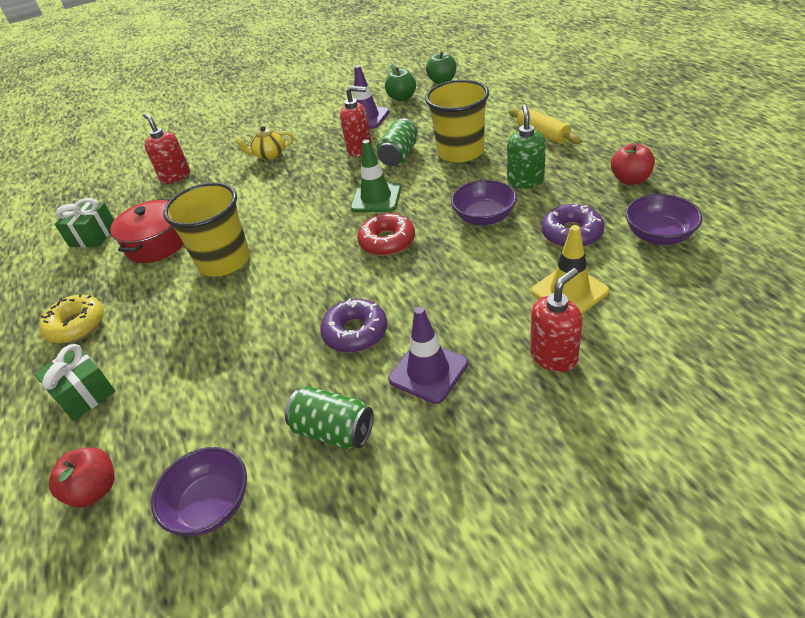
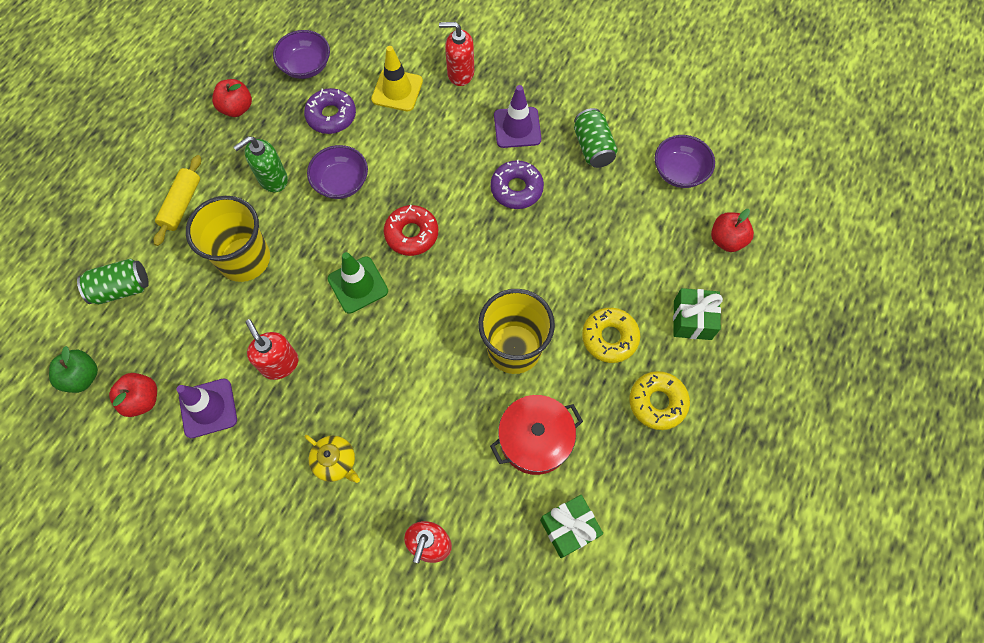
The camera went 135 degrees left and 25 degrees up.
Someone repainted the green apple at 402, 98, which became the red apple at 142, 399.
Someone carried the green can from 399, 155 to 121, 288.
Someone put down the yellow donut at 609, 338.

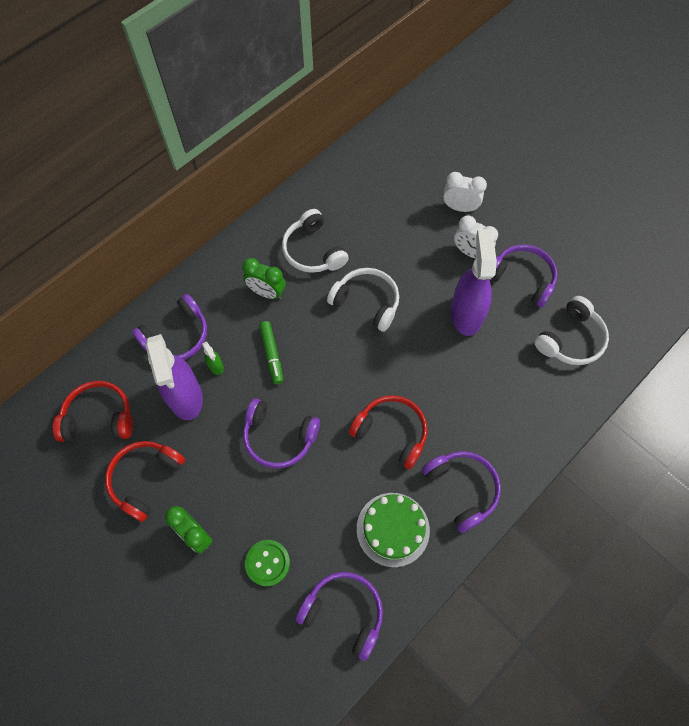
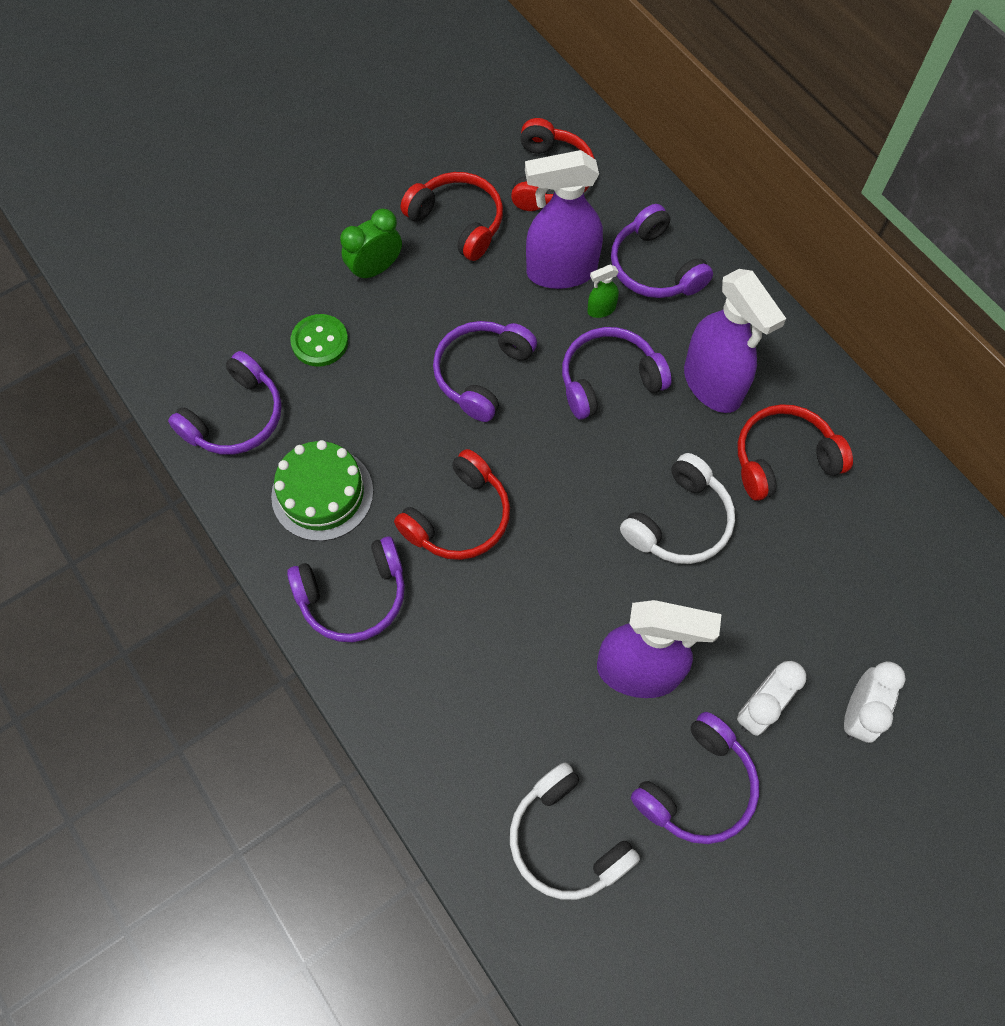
The camera went 100 degrees right and 0 degrees up.
Someone repainted the white headphones at 313, 251, which became the red headphones at 783, 459.
Someone swapped the green clock at 267, 293 for the purple spray bottle at 712, 385.
Someone swapped the green marker at 272, 354 for the purple headphones at 608, 380.

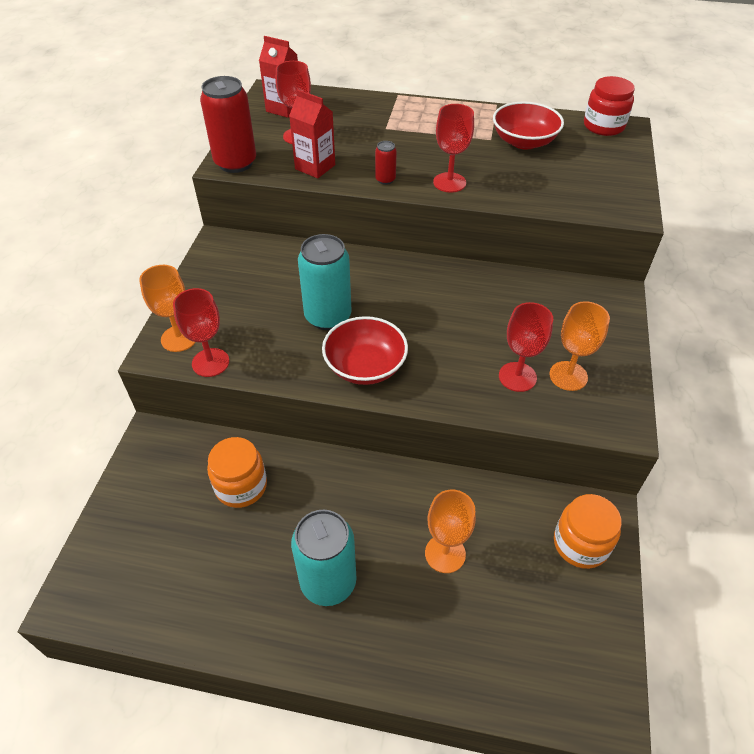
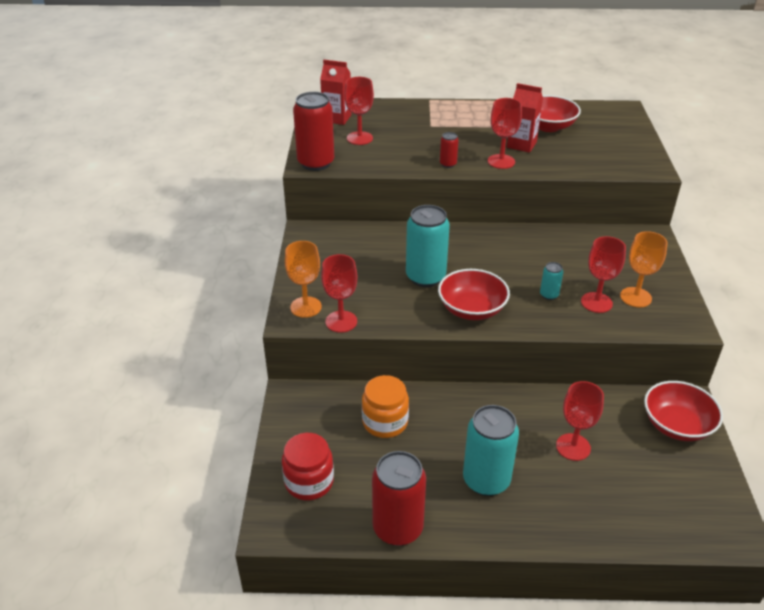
The camera went 10 degrees left and 10 degrees down.
Someone carried the red jar from 603, 126 to 309, 482.
Someone carried the red carton from 315, 167 to 521, 144.
Someone repainted the orange goblet at 445, 553, which became the red goblet at 573, 447.
Someone swapped the orange jar at 580, 544 for the red bowl at 677, 425.
Someone put down the turquoise can at 549, 295.
Someone put down the red can at 398, 528.

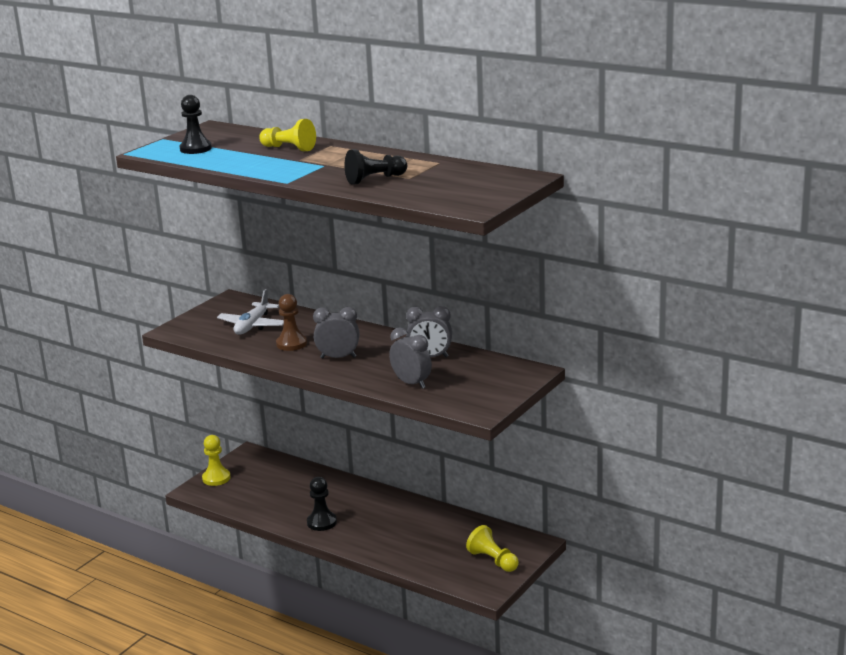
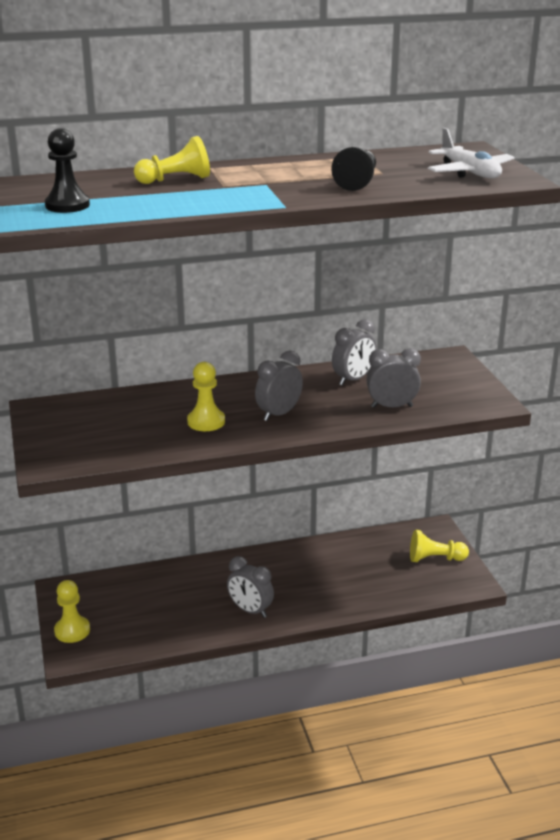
The camera went 50 degrees left and 5 degrees up.
Someone carried the white plane from 252, 326 to 469, 172.
Someone repainted the brown pawn at 291, 344, which became the yellow pawn at 206, 421.
Someone swapped the black pawn at 321, 522 for the grey clock at 250, 610.

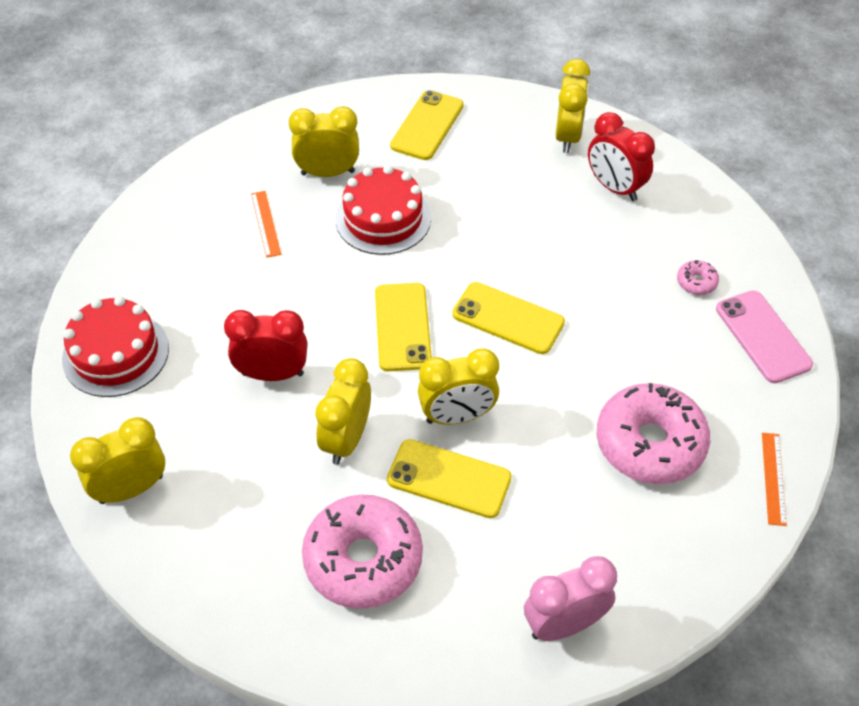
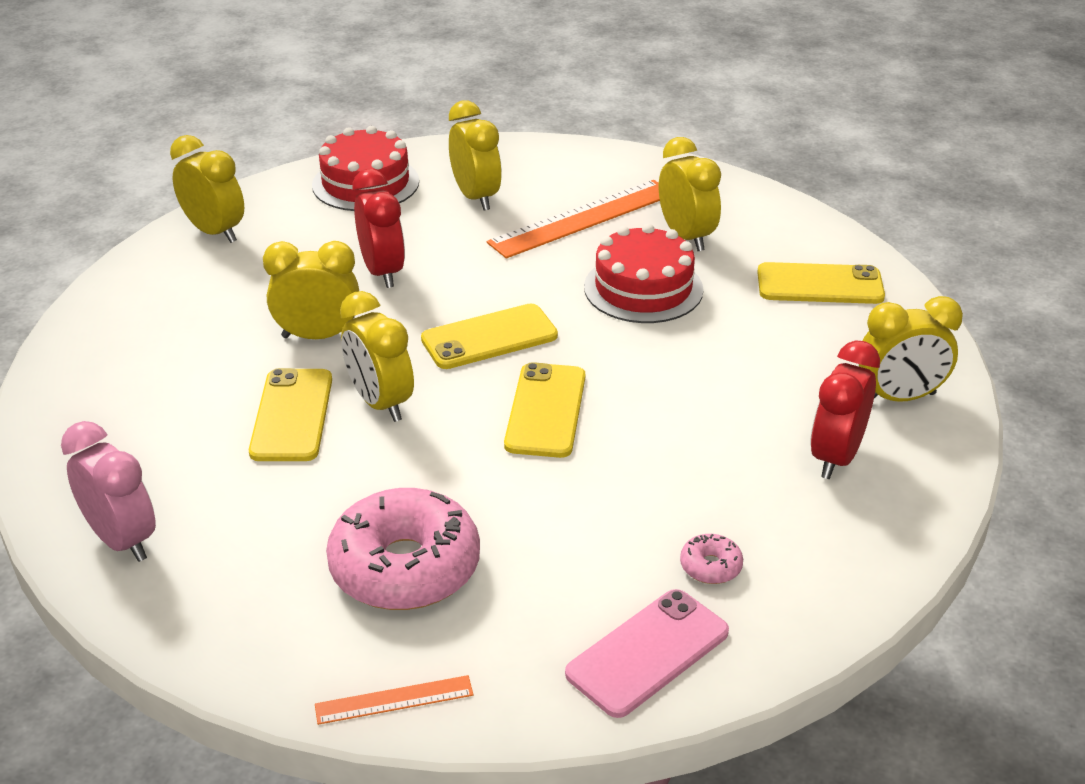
The camera went 70 degrees right and 15 degrees down.
Someone scaled the orange ruler at 265, 223 by 2.02.
Someone took away the pink donut at 363, 559.
Someone put down the yellow clock at 476, 197.

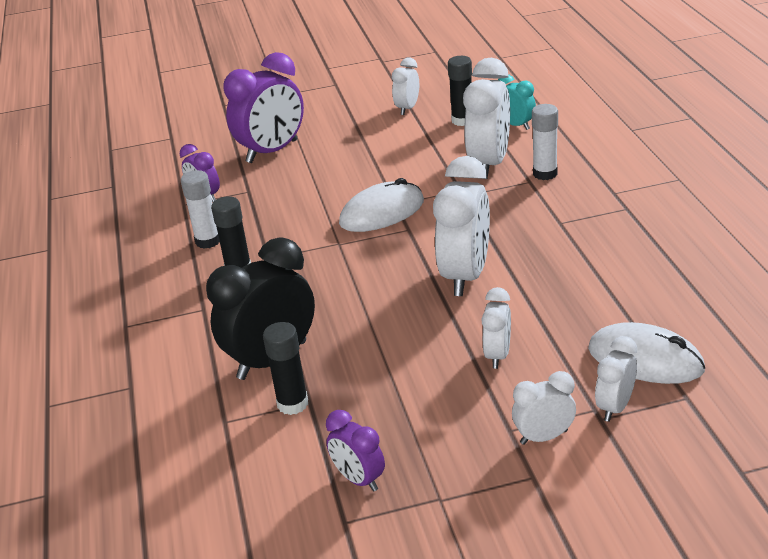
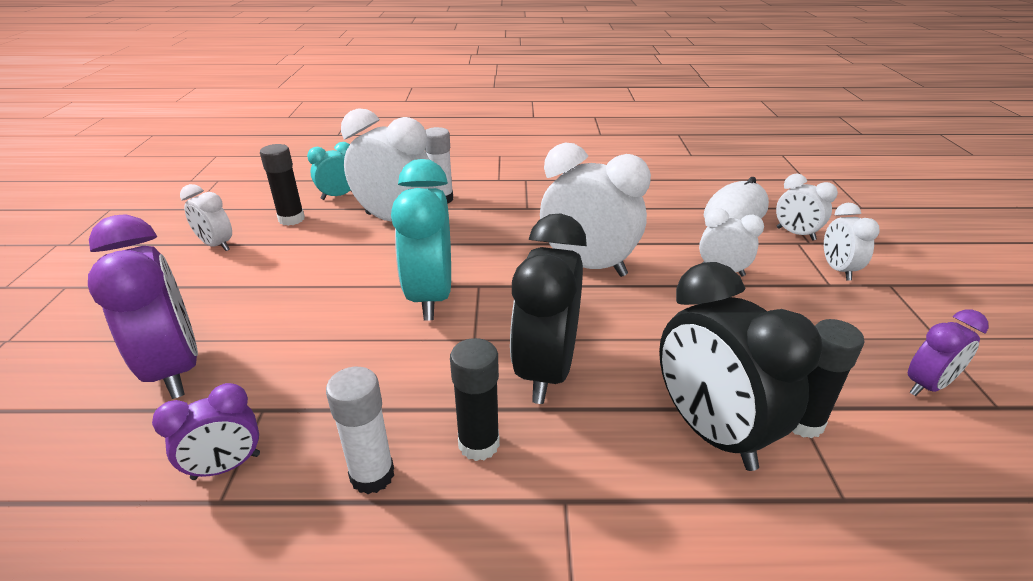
The camera went 80 degrees left and 0 degrees up.
Someone swapped the white mouse at 382, 212 for the turquoise clock at 430, 297.
Someone put down the black clock at 546, 370.

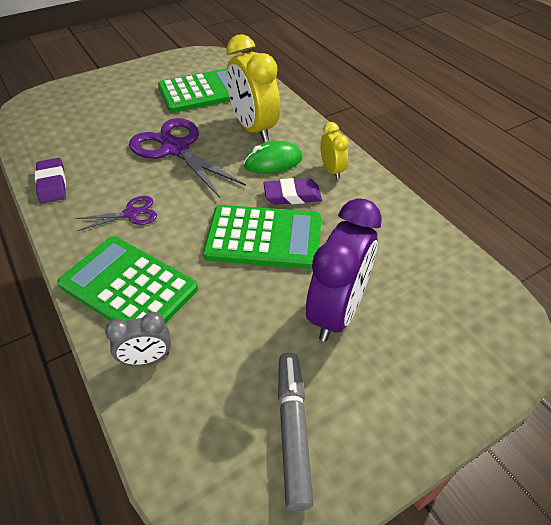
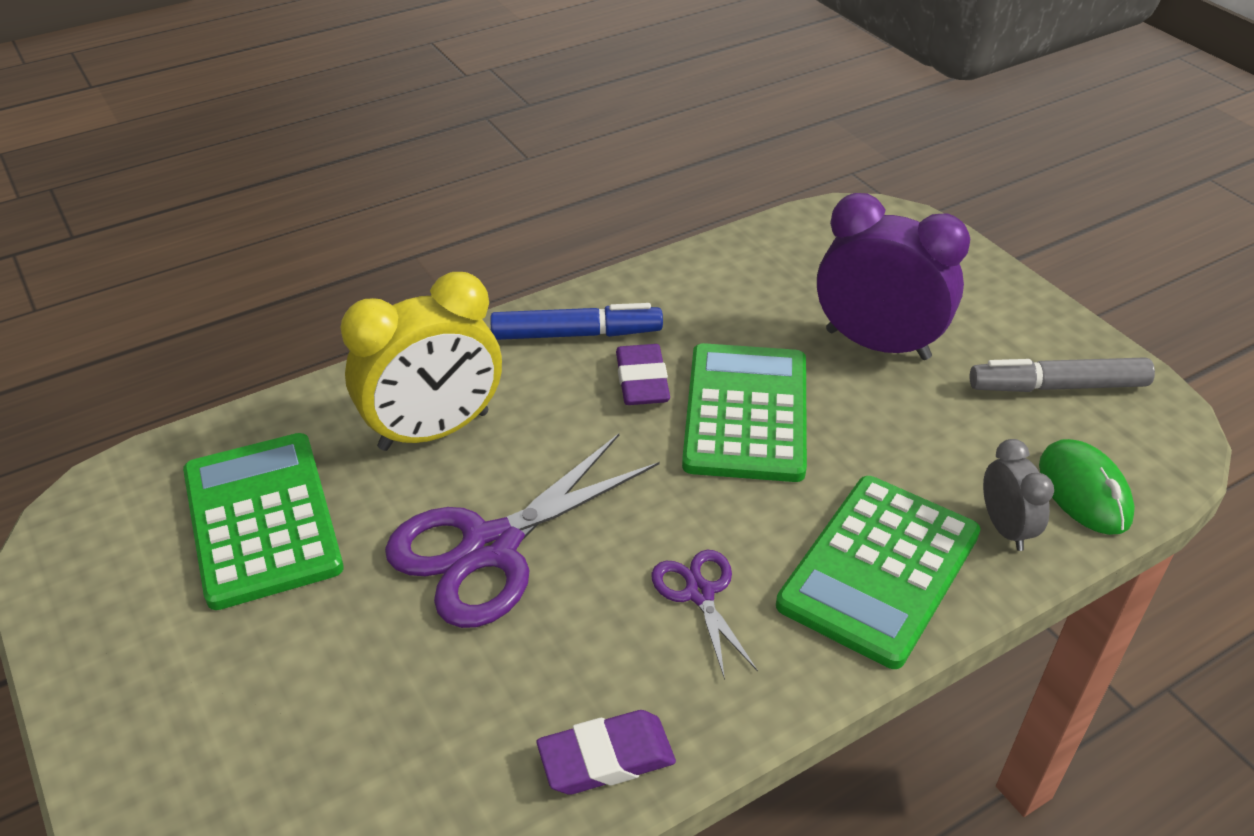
The camera went 90 degrees left and 5 degrees down.
Someone swapped the yellow clock at 332, 170 for the blue marker at 576, 334.
Someone carried the green mouse from 273, 162 to 1084, 491.

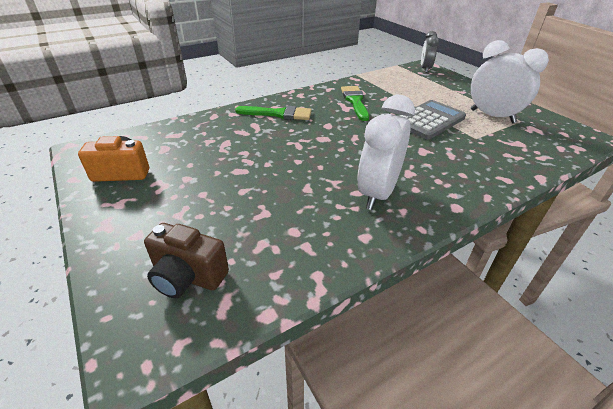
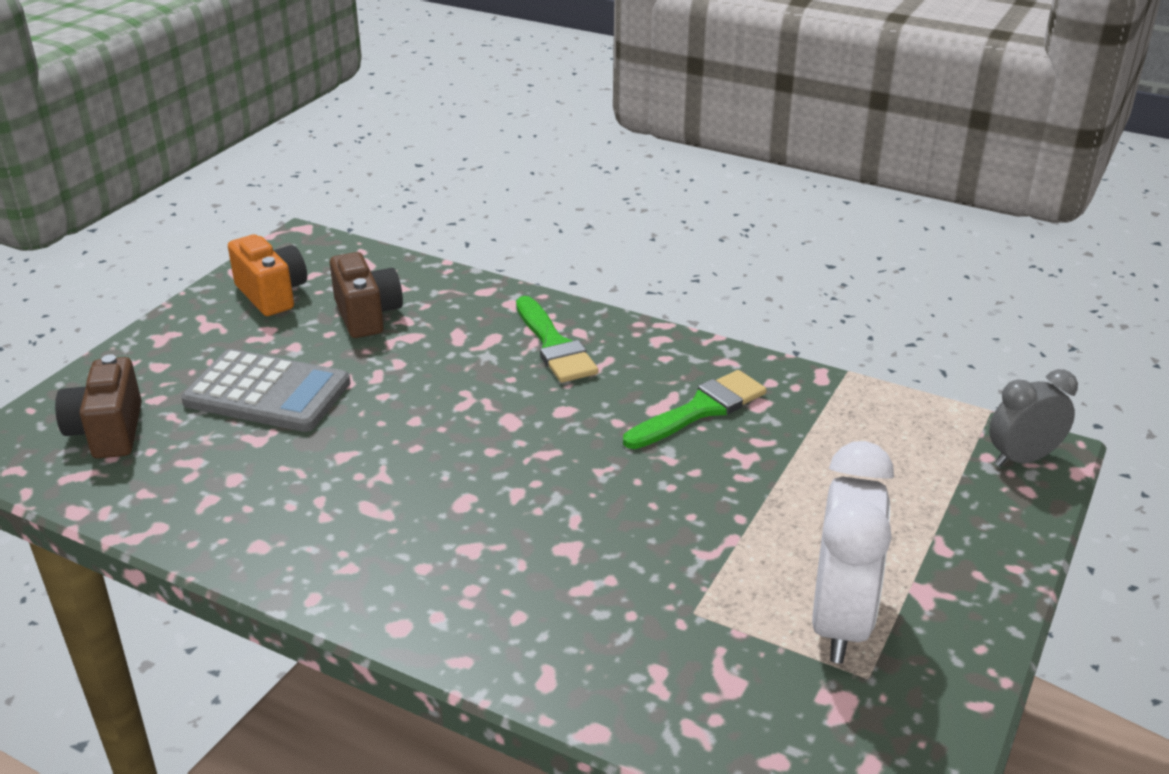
The camera went 60 degrees right and 5 degrees down.
Someone took away the white clock at 377, 193.
Someone carried the grey calculator from 428, 120 to 267, 393.
Someone put down the brown camera at 367, 315.

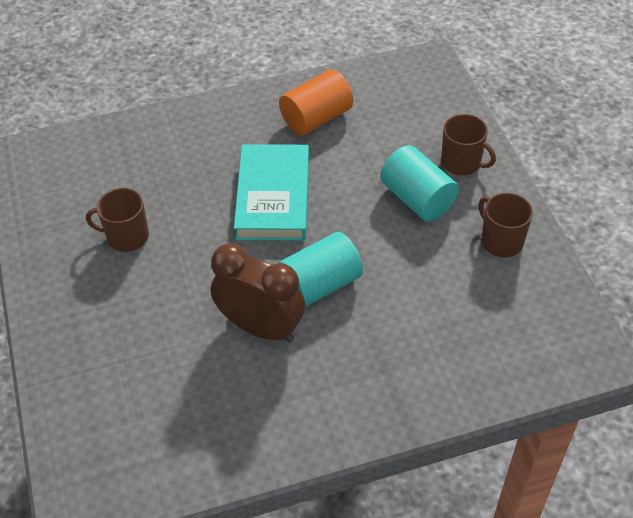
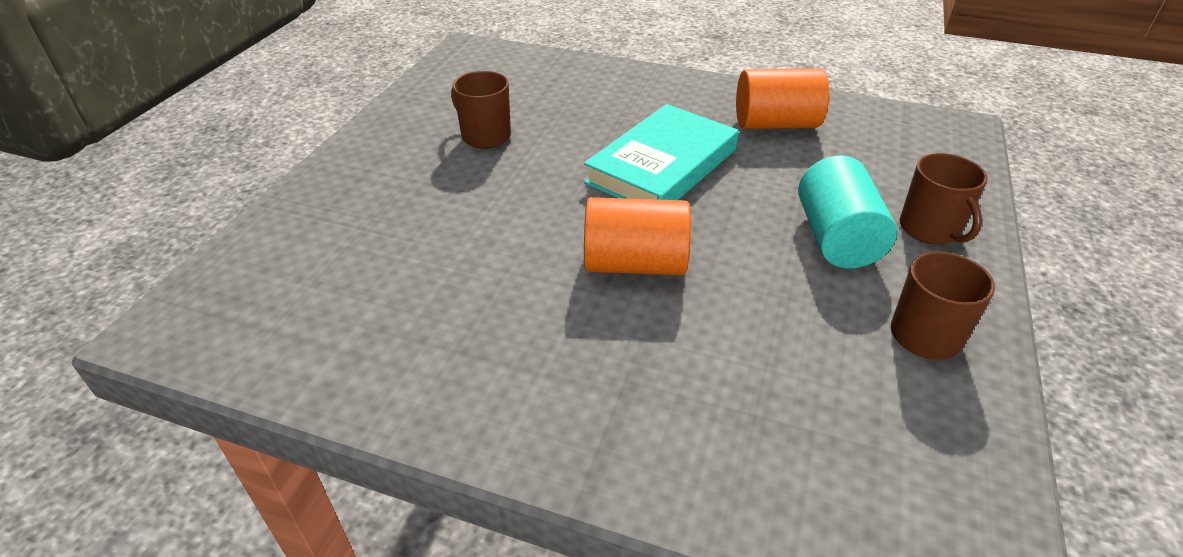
The camera went 35 degrees right and 10 degrees down.
Someone repainted the turquoise cylinder at 320, 284, which became the orange cylinder at 634, 264.
Someone took away the brown clock at 261, 327.

